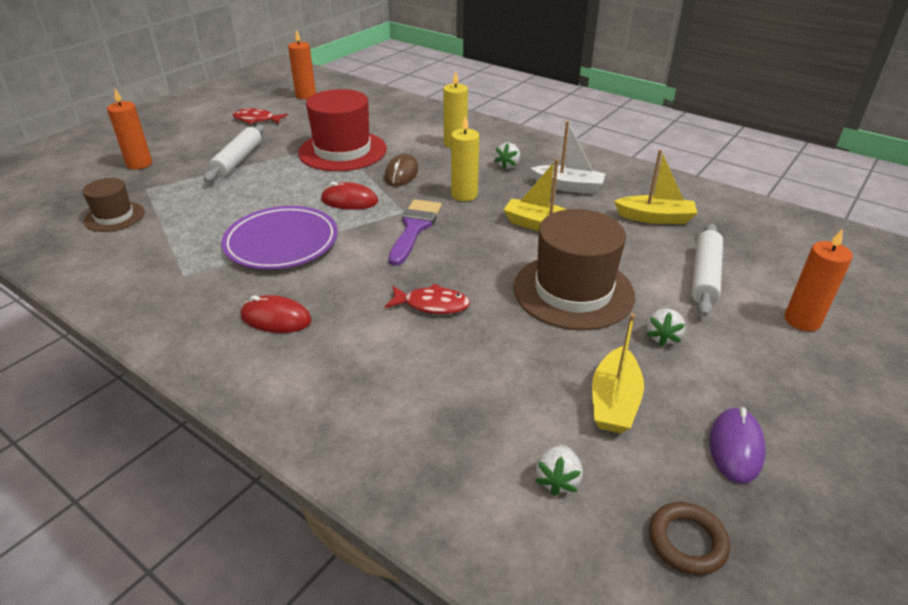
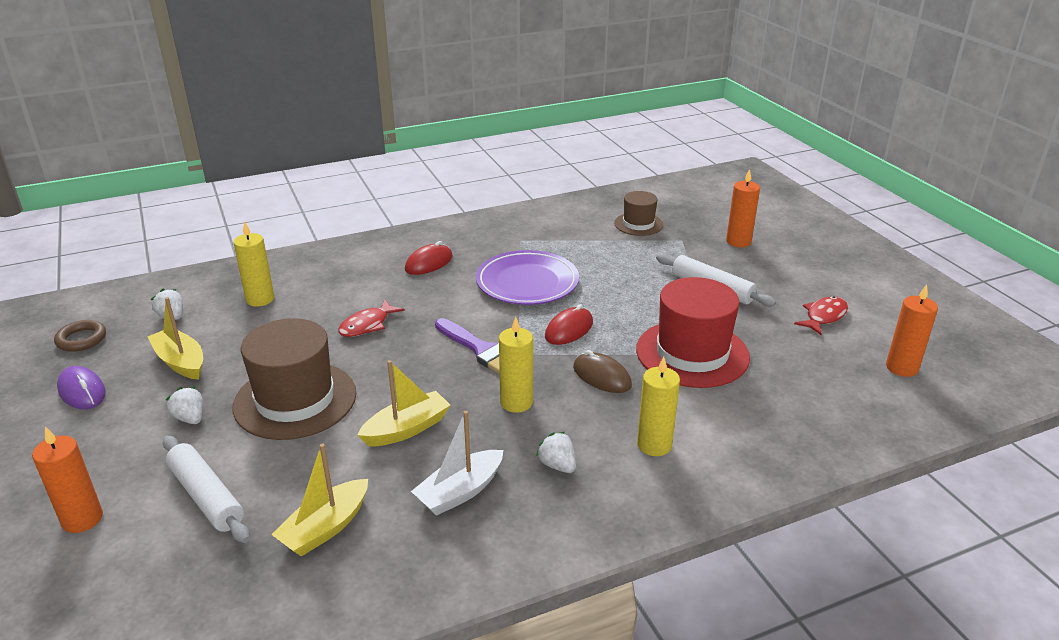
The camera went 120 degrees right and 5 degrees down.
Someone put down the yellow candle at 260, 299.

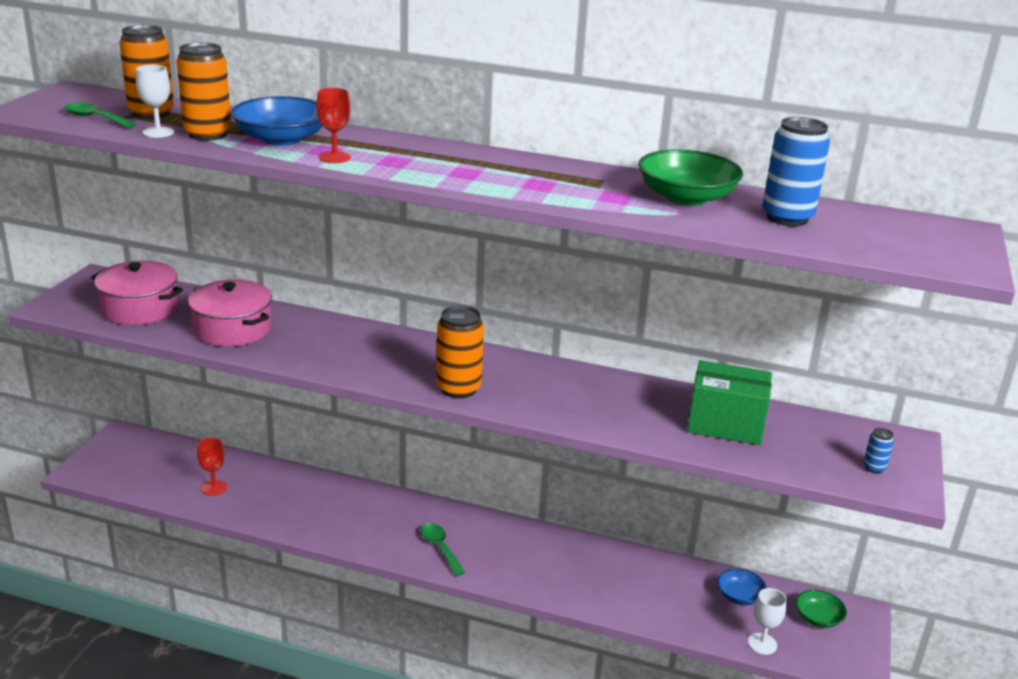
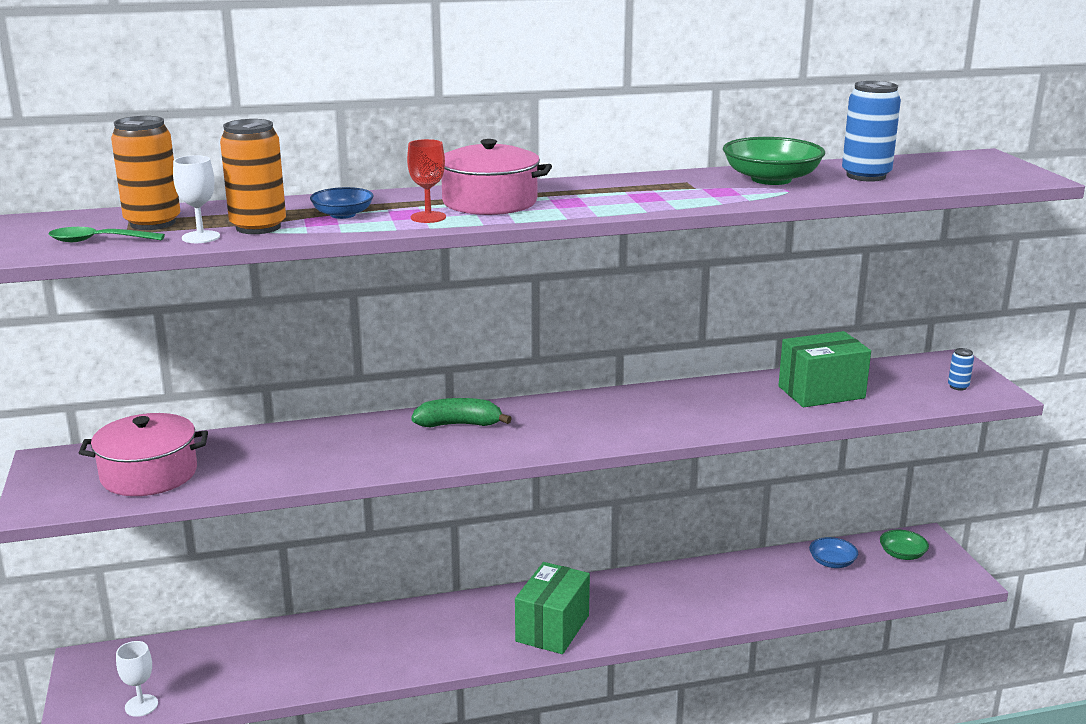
The camera went 30 degrees left and 5 degrees down.
Someone scaled the blue bowl at 281, 139 by 0.57.
Someone carried the pink pot from 232, 329 to 489, 202.
Someone took away the orange can at 458, 389.
Someone took away the red goblet at 214, 488.
Someone swapped the green spoon at 440, 548 for the green box at 552, 628.
Someone carried the white goblet from 762, 644 to 141, 705.
Someone put down the green banana at 459, 424.

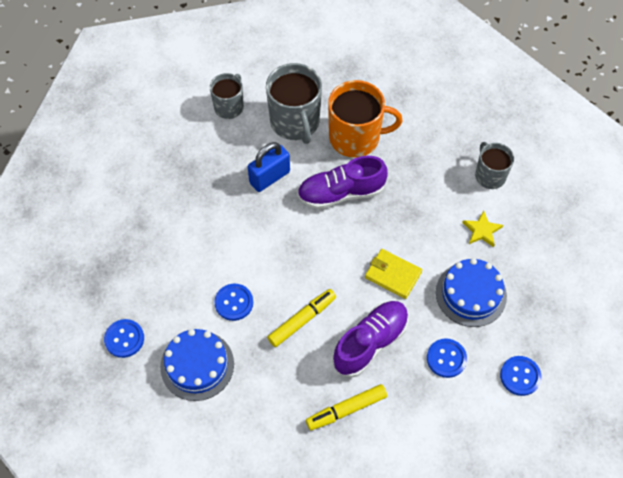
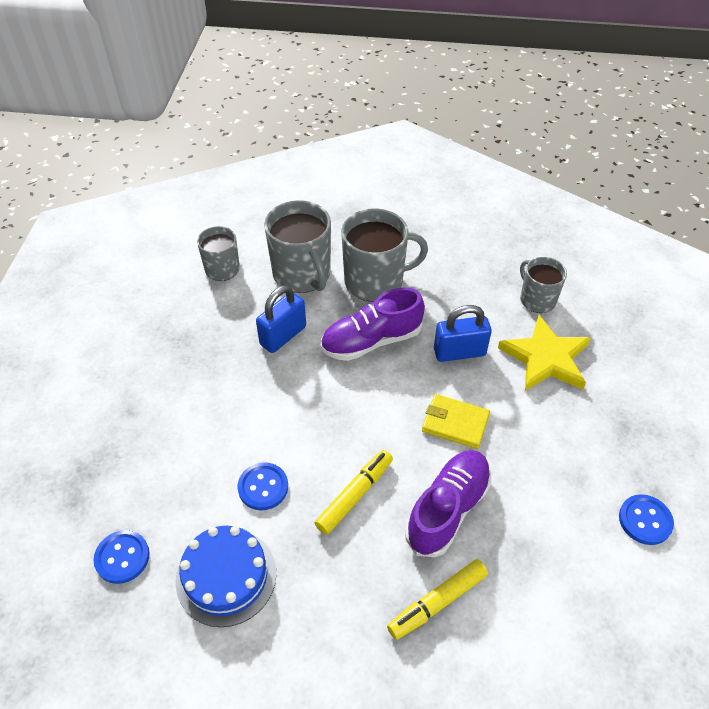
The camera went 10 degrees left and 10 degrees down.
Someone repainted the orange mug at 355, 138, which became the grey mug at 375, 281.
Someone scaled the yellow star at 482, 230 by 1.92.
Someone took away the blue cake at 471, 294.
Someone took away the blue button at 446, 358.
Someone put down the blue padlock at 459, 352.

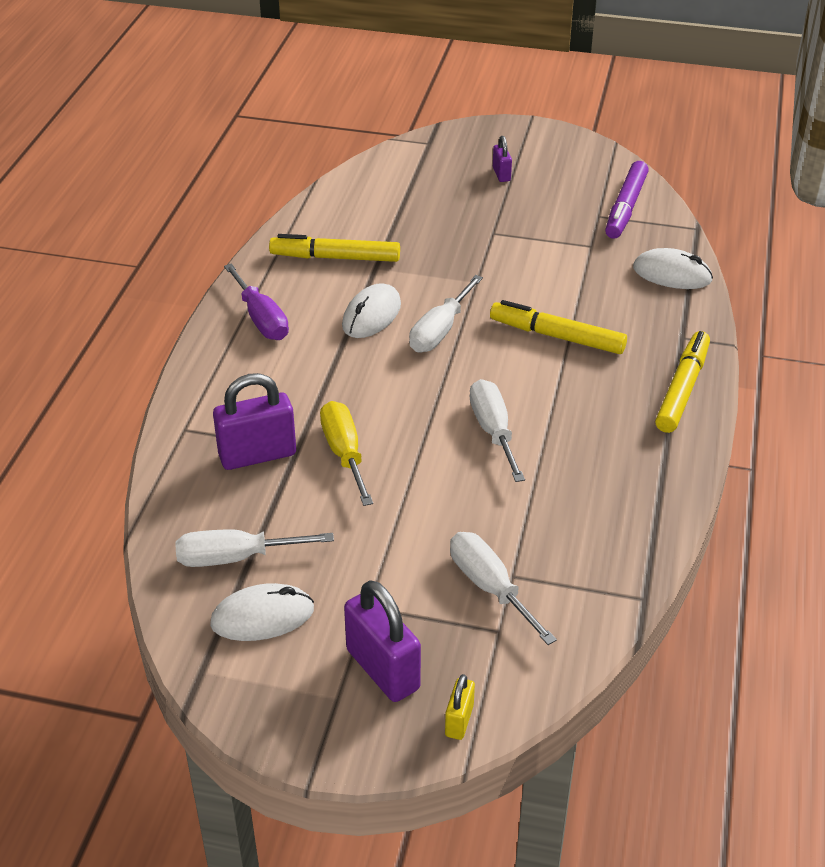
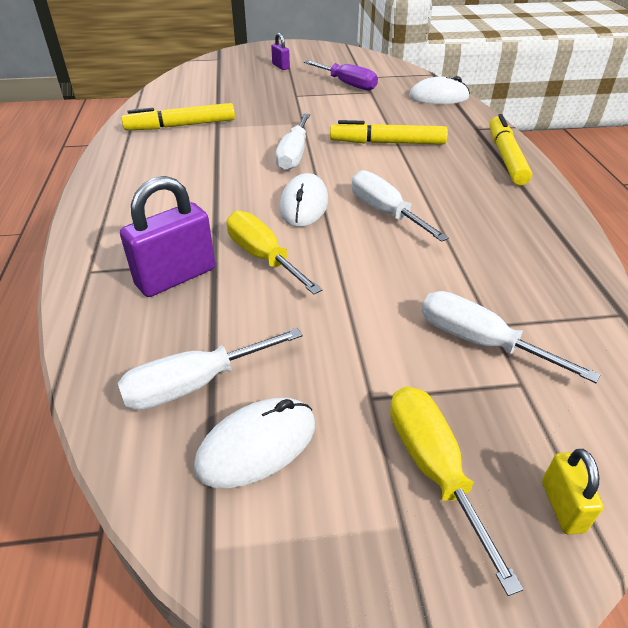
The camera went 20 degrees left and 0 degrees up.
Someone took away the purple marker at 625, 207.
Someone carried the purple screwdriver from 261, 319 to 347, 84.
Someone carried the white mouse from 371, 315 to 304, 205.
Someone swapped the purple padlock at 383, 669 for the yellow screwdriver at 433, 468.

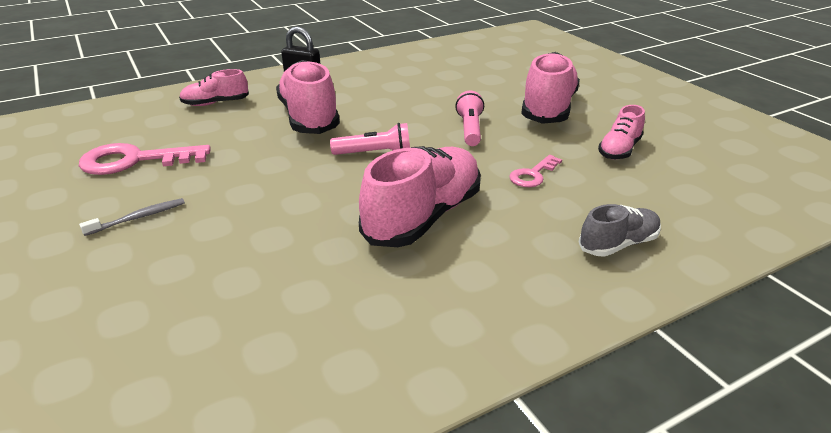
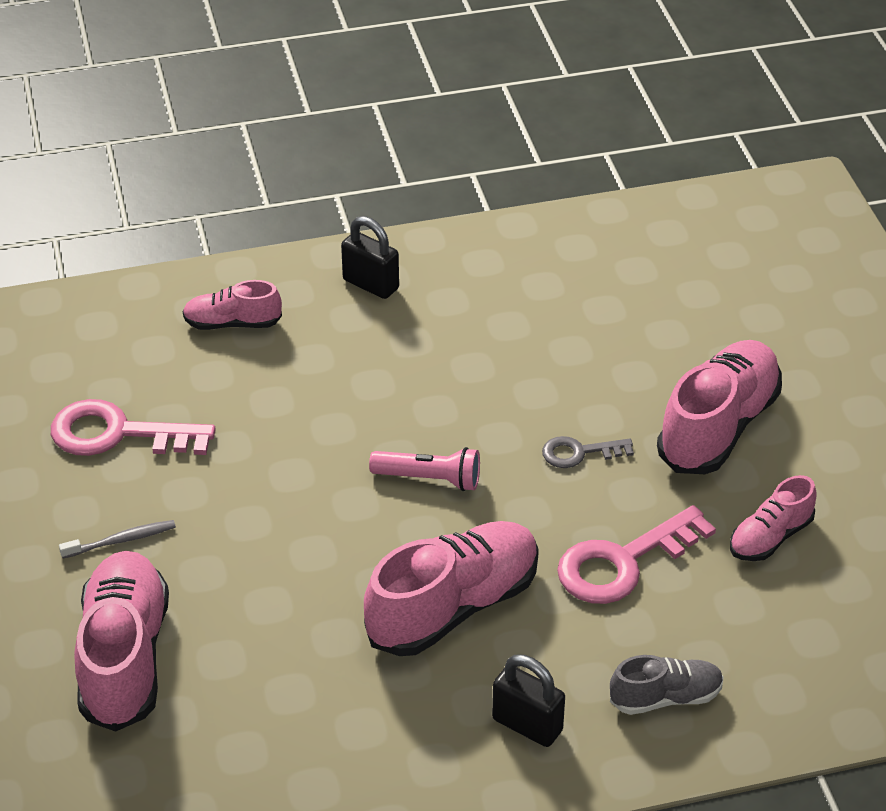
The camera went 15 degrees right and 10 degrees up.
Someone carried the pink shoe from 309, 118 to 124, 657.
Someone swapped the pink flashlight at 470, 129 for the grey key at 579, 453.
Someone scaled the pink key at 533, 175 by 1.81.
Someone put down the black padlock at 527, 725.

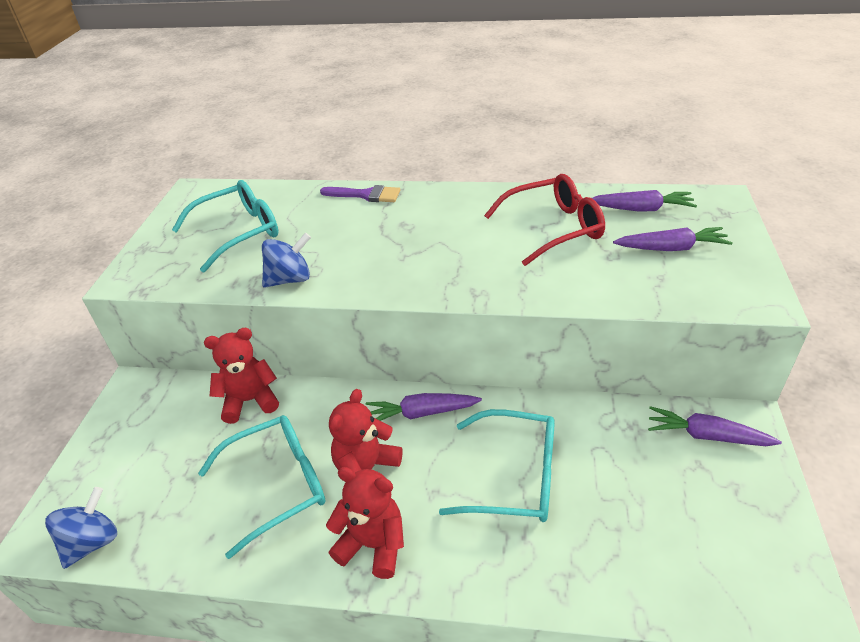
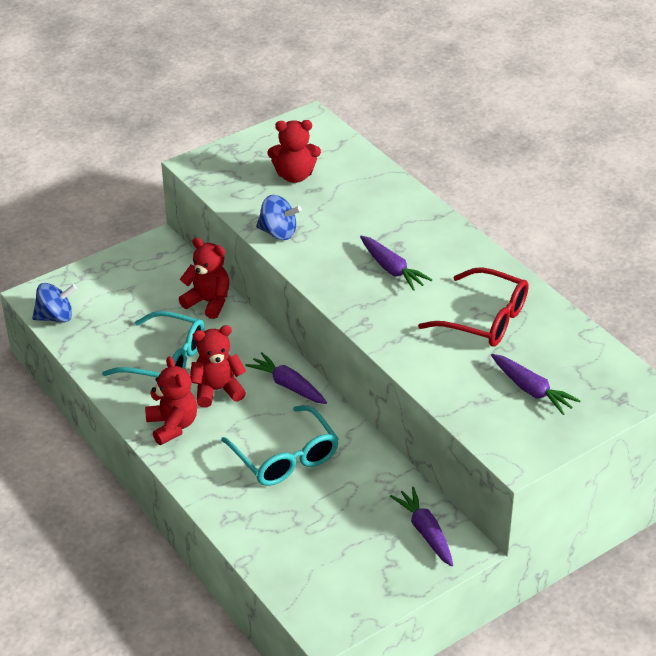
The camera went 45 degrees right and 0 degrees up.
Someone swapped the turquoise glasses at 239, 232 for the red teddy bear at 294, 176.
Someone took away the purple brush at 366, 195.
Someone carried the purple carrot from 641, 209 to 392, 269.

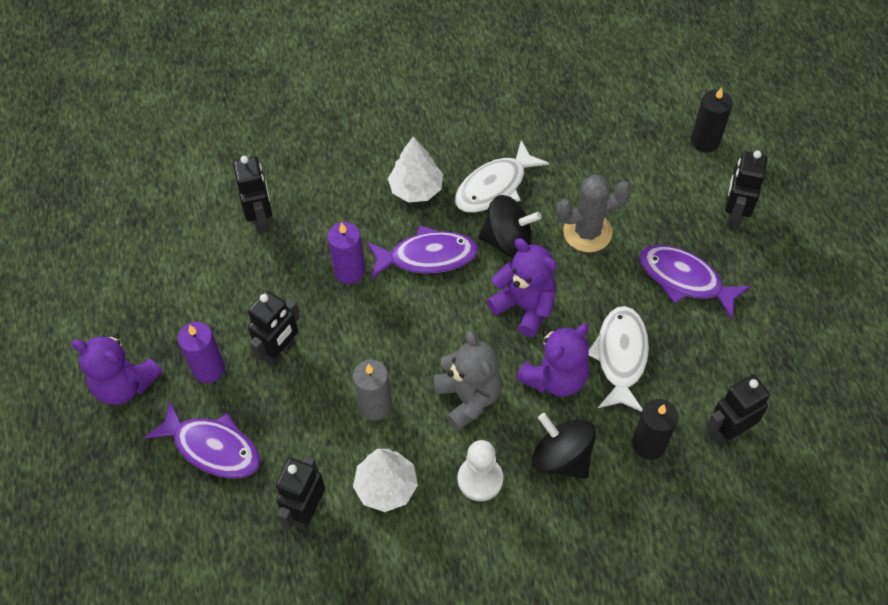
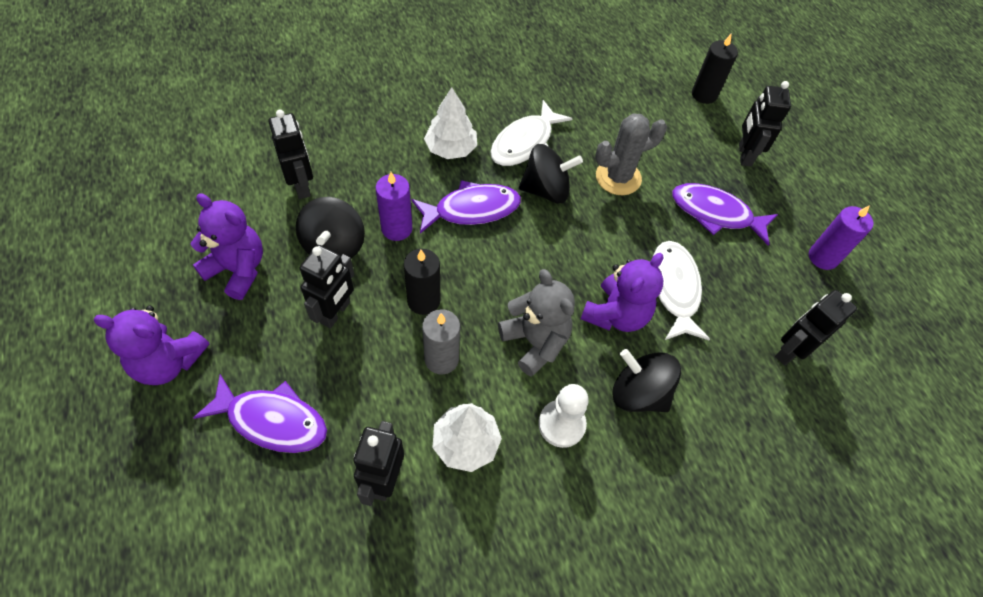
The camera went 15 degrees left and 0 degrees up.
Someone carried the purple teddy bear from 524, 306 to 238, 269.
Someone carried the purple candle from 208, 369 to 823, 257.
Someone carried the black candle from 649, 444 to 423, 301.
Someone put down the black spinning top at 334, 246.

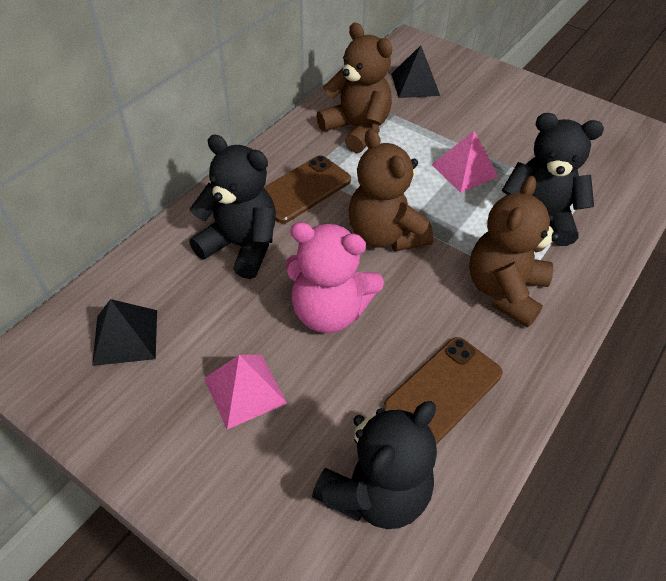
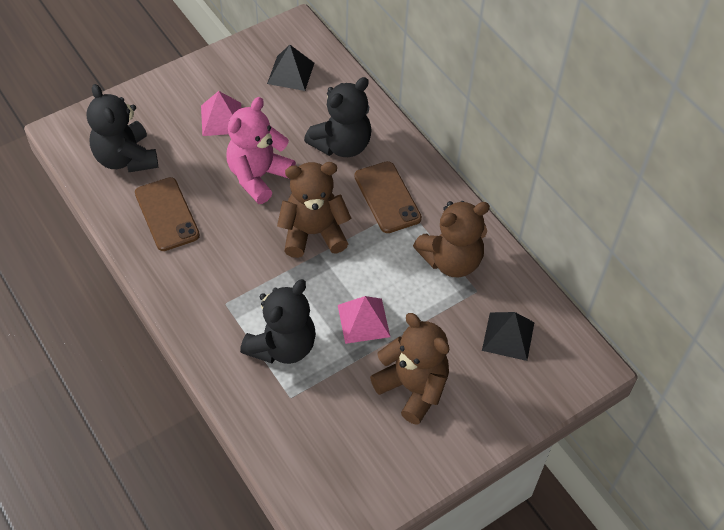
The camera went 110 degrees right and 5 degrees up.
Someone carried the brown teddy bear from 504, 291 to 412, 388.

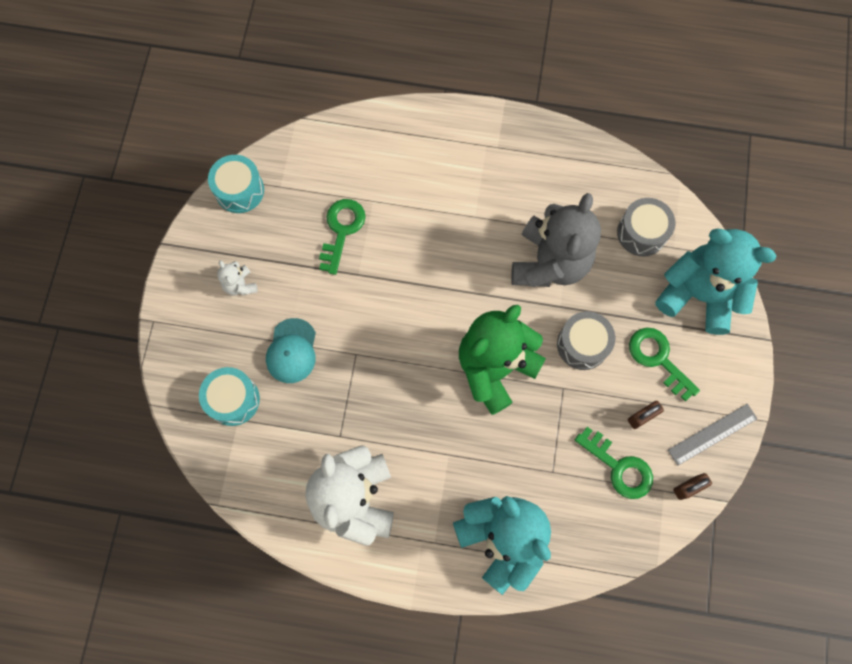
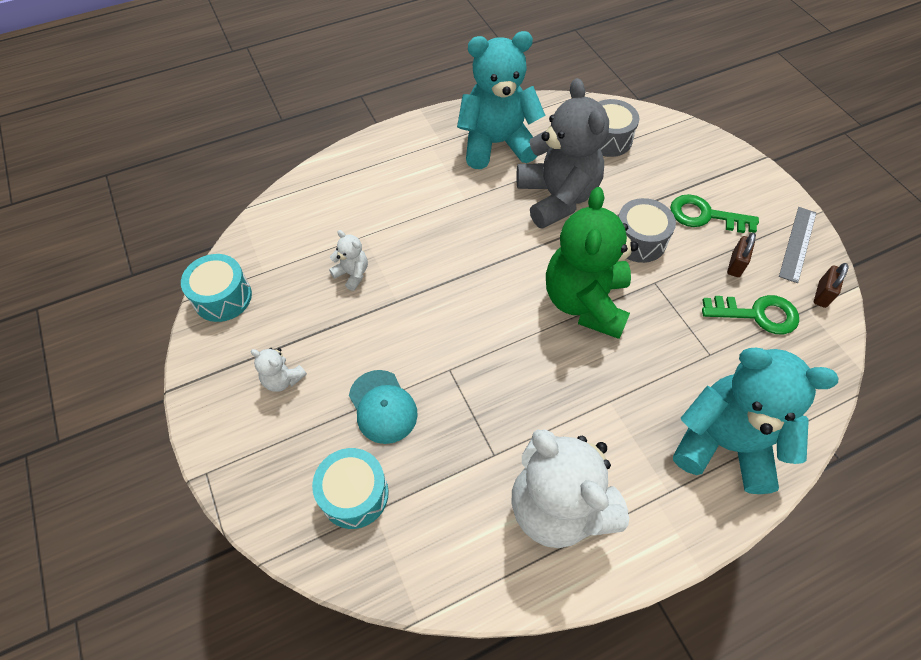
The camera went 35 degrees left and 15 degrees down.
Someone swapped the green key at 342, 230 for the white teddy bear at 352, 274.
Someone carried the turquoise teddy bear from 698, 295 to 496, 144.

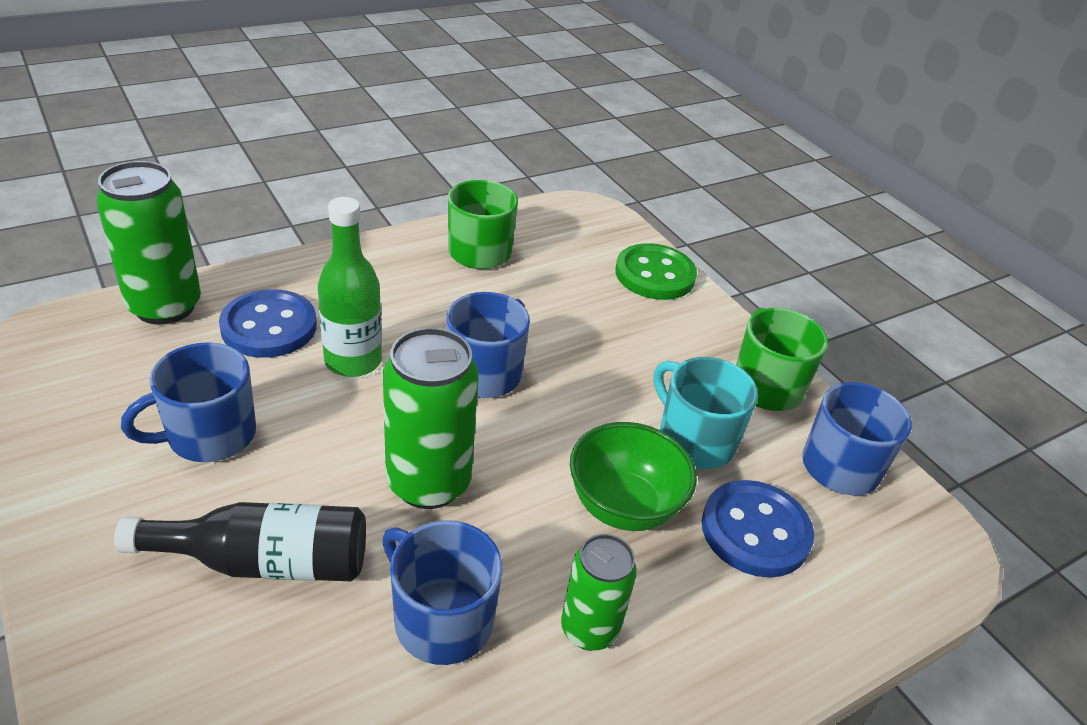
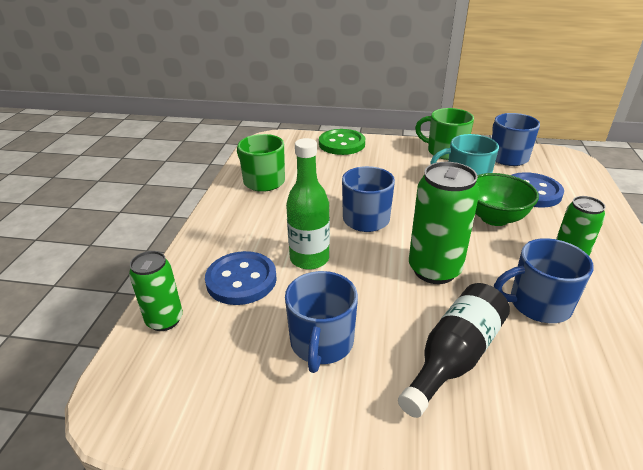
The camera went 45 degrees left and 5 degrees down.
Someone scaled the green can at 165, 306 by 0.62.

